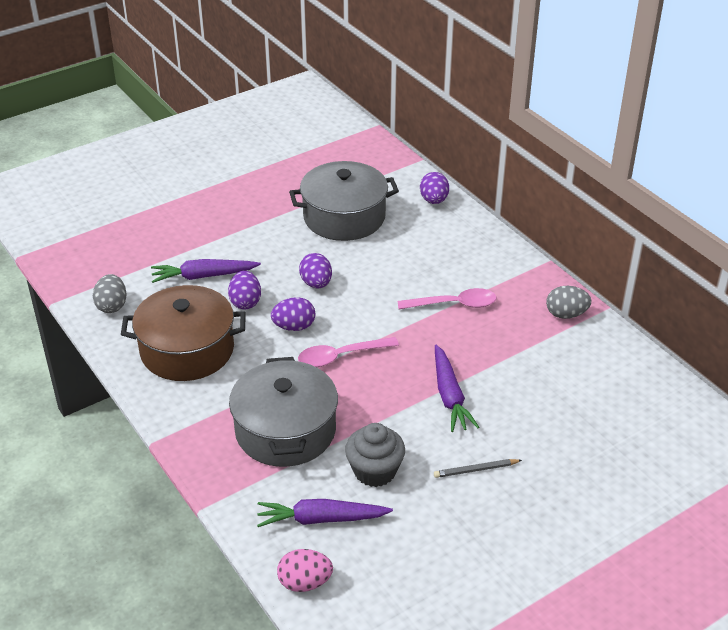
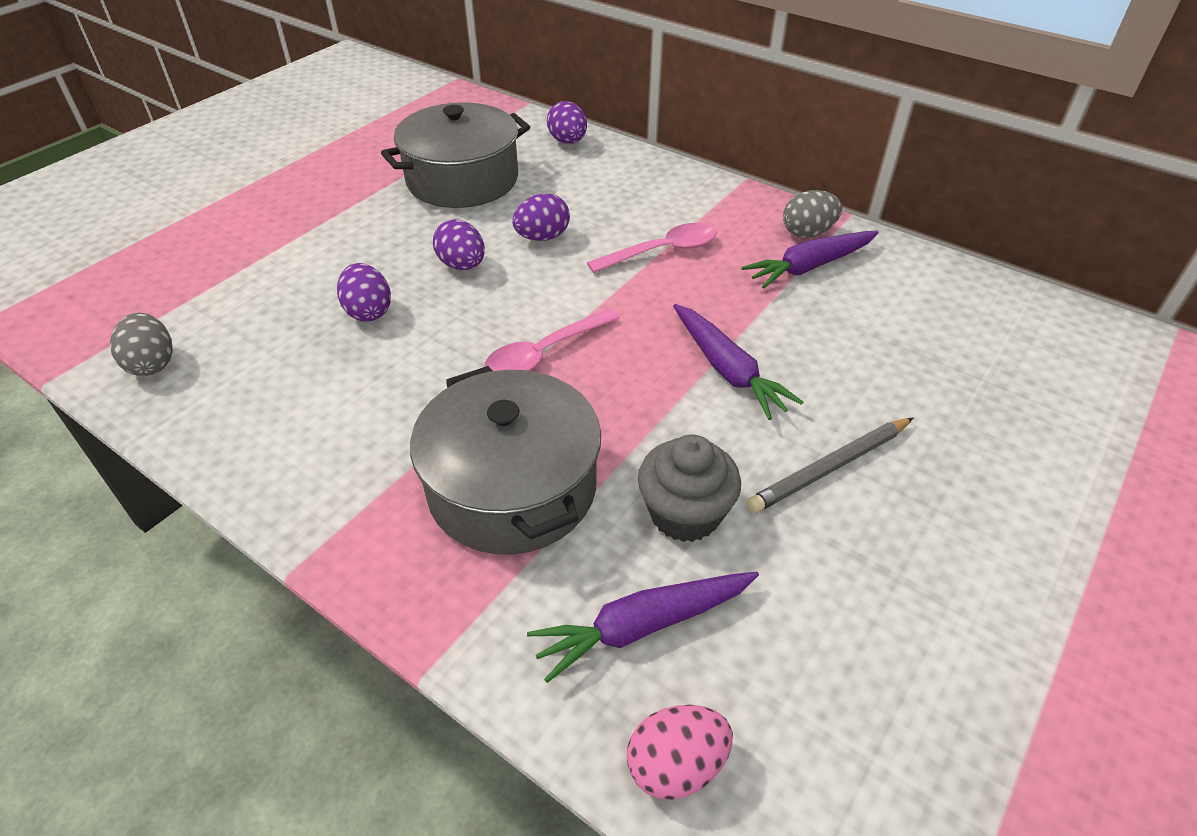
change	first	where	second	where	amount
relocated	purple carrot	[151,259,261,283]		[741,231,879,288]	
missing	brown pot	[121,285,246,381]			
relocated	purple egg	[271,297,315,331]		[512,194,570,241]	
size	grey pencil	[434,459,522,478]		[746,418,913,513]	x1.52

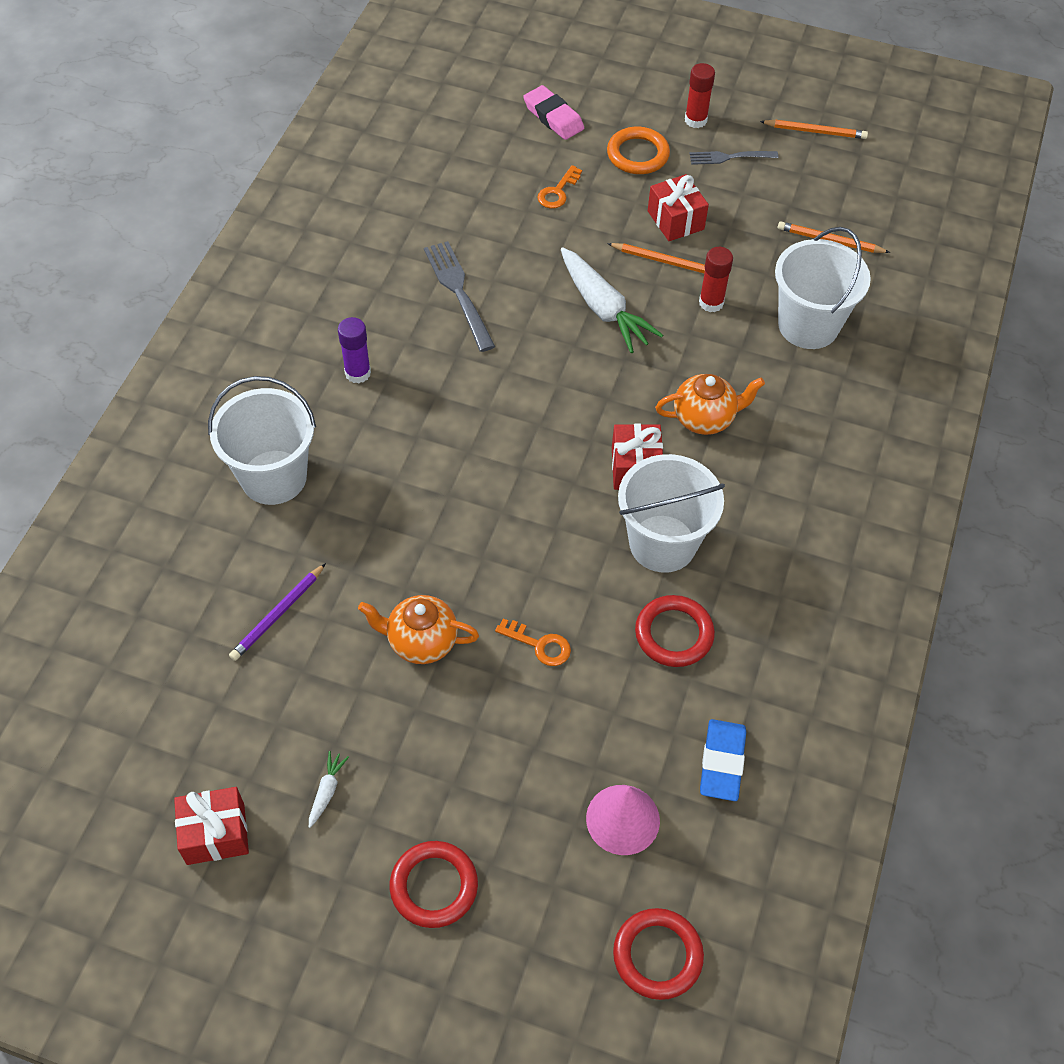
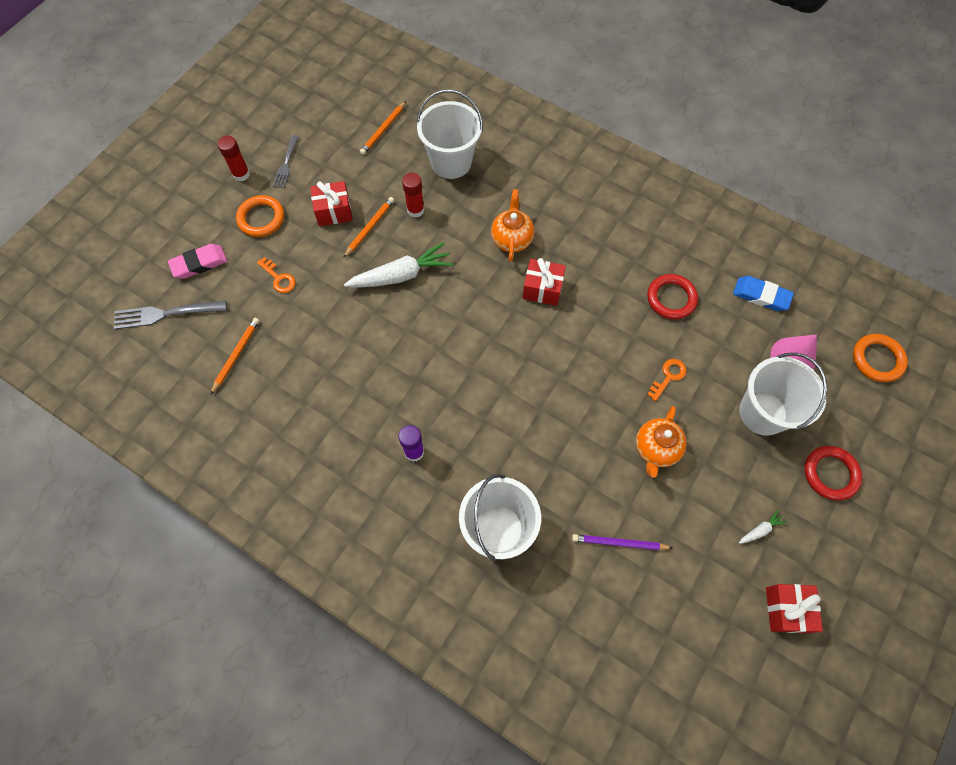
change	first	where	second	where	amount
relocated	orange pencil	[760,120,868,139]		[210,318,260,395]	
relocated	grey fork	[424,241,495,352]		[114,300,227,329]	
relocated	white bucket	[618,454,725,573]		[739,353,827,436]	
spun	purple pencil	[229,563,326,661]		[572,534,673,550]	135 degrees clockwise
spun	white carrot	[309,751,349,828]		[739,510,787,544]	120 degrees clockwise
colour	red ring	[613,908,704,1000]	orange ring	[853,334,908,382]	

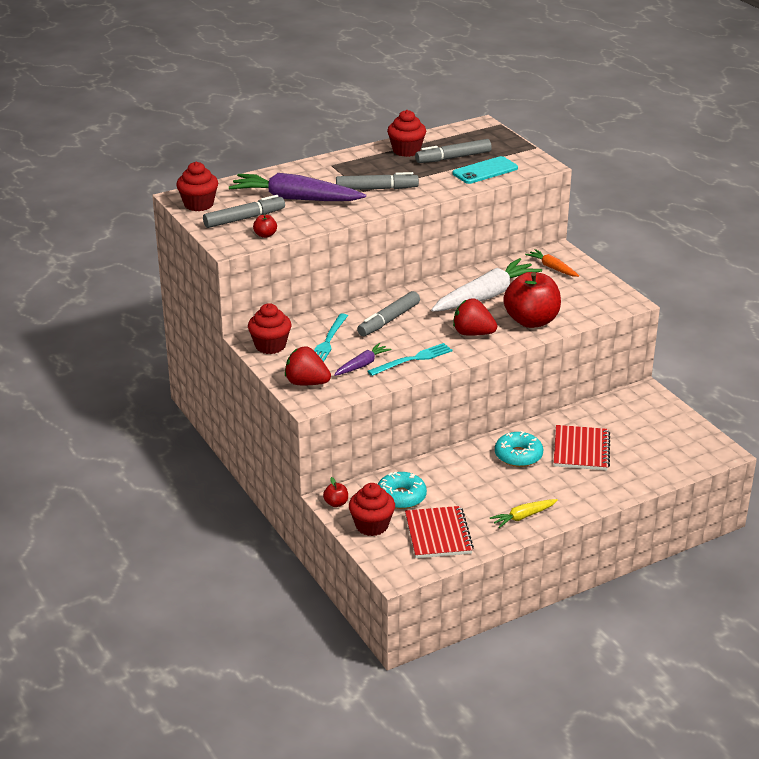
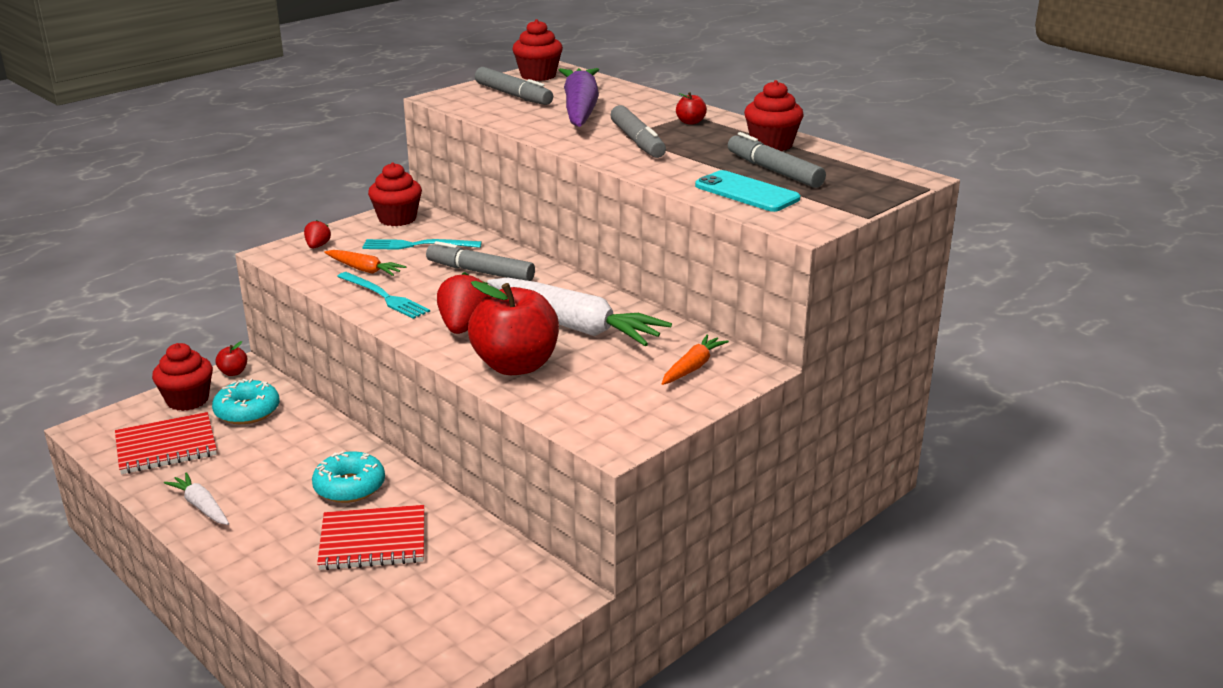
change	first	where	second	where	amount
relocated	red apple	[253,214,277,238]		[676,92,707,125]	
colour	purple carrot	[334,343,392,376]	orange carrot	[324,250,406,276]	
size	red strawberry	[285,346,331,385]		[304,220,331,248]	x0.54
colour	yellow carrot	[490,499,558,528]	white carrot	[164,472,229,525]	

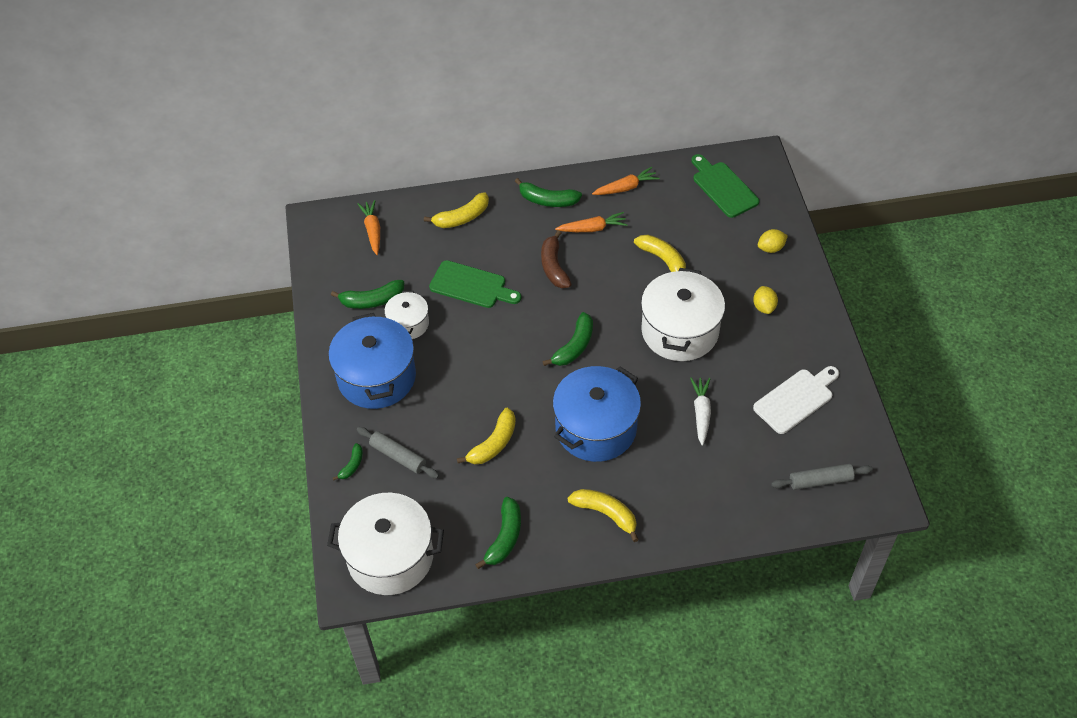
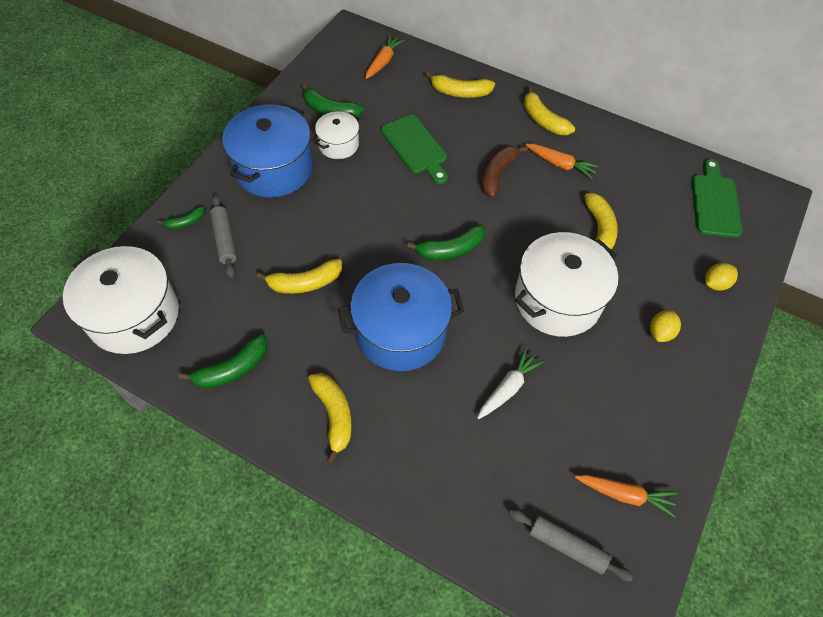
change	first	where	second	where	amount
relocated	orange carrot	[592,167,660,195]		[575,475,677,517]	
colour	green banana	[515,178,582,207]	yellow banana	[524,86,575,135]	
spun	yellow lemon	[758,229,788,253]		[705,263,738,291]	45 degrees counterclockwise
missing	white cutting board	[753,366,839,434]			

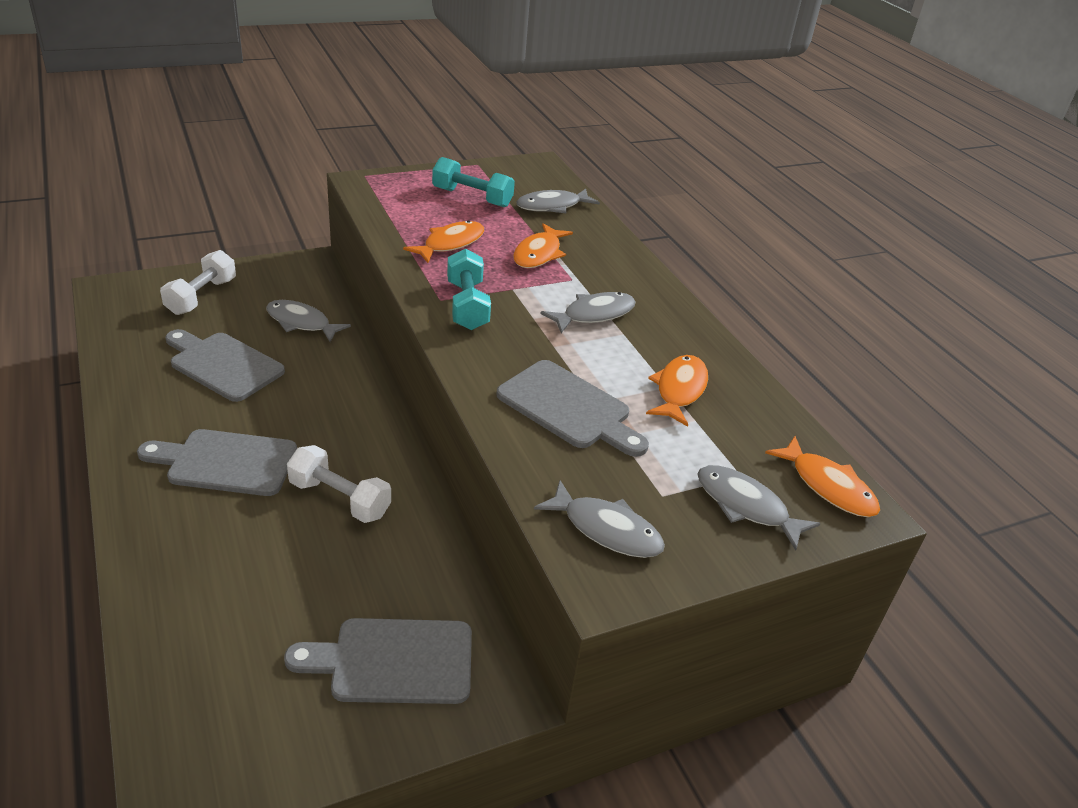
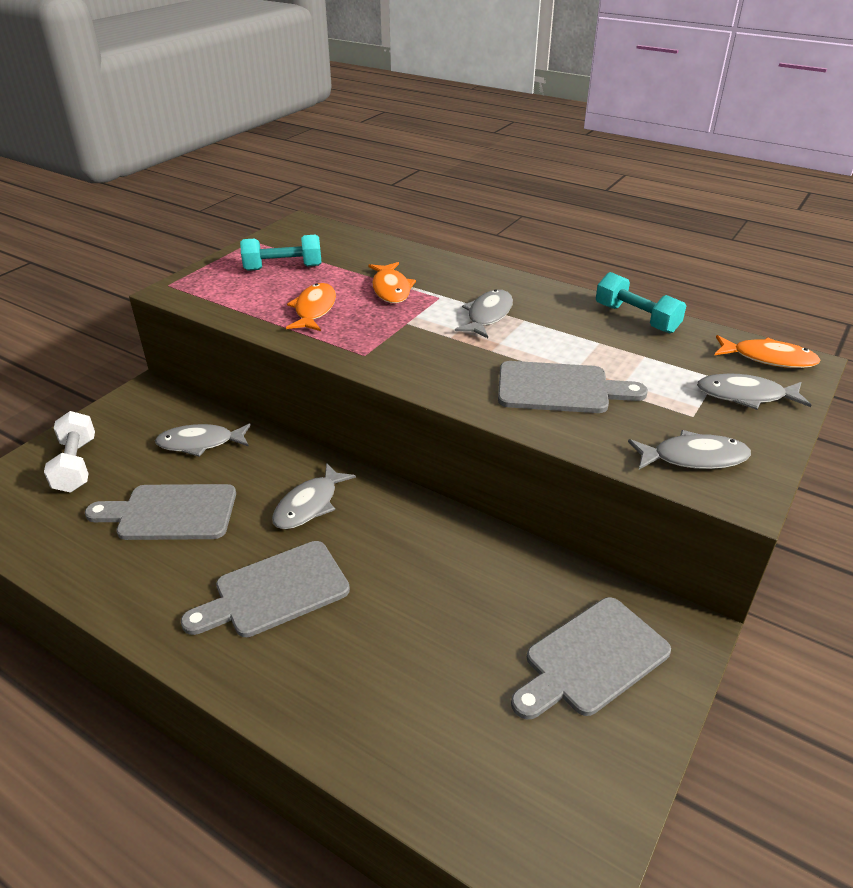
change	first	where	second	where	amount
relocated	grey fish	[516,189,600,213]		[272,463,356,529]	
relocated	turquoise dumbbell	[447,249,491,330]		[596,272,686,333]	
missing	orange fish	[646,355,708,427]			
missing	white dumbbell	[287,445,391,523]			

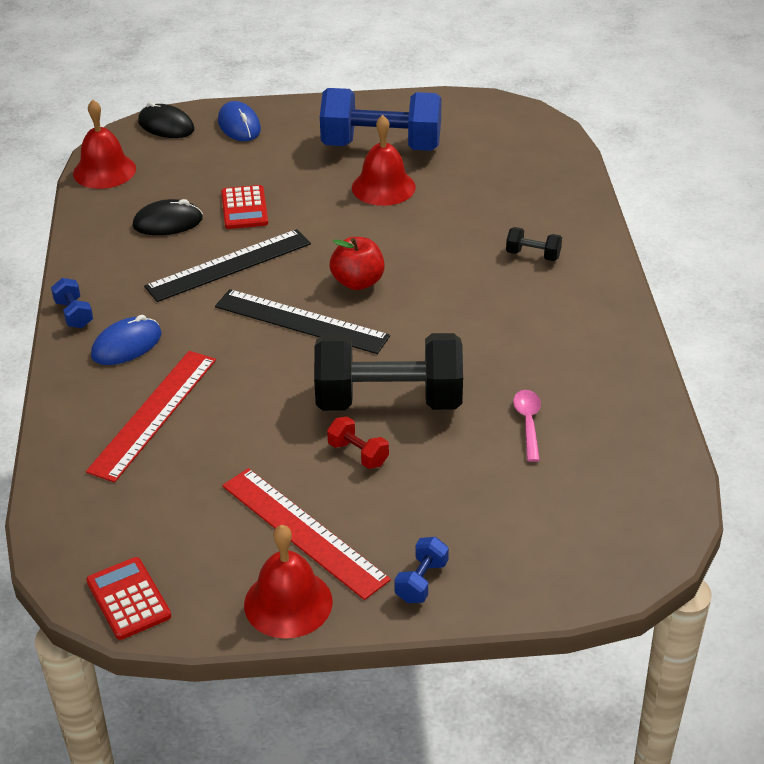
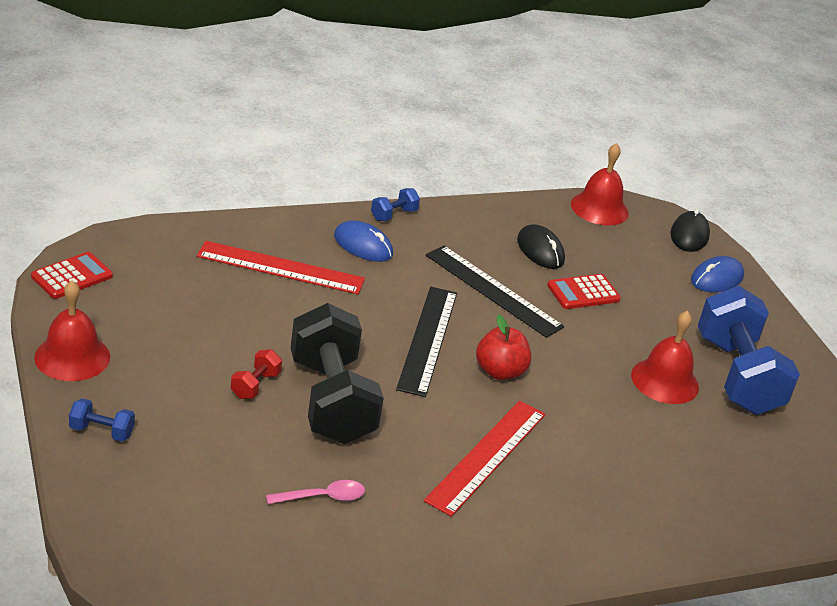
change	first	where	second	where	amount
missing	black dumbbell	[506,227,562,261]			
relocated	red ruler	[222,468,391,600]		[424,401,545,517]	

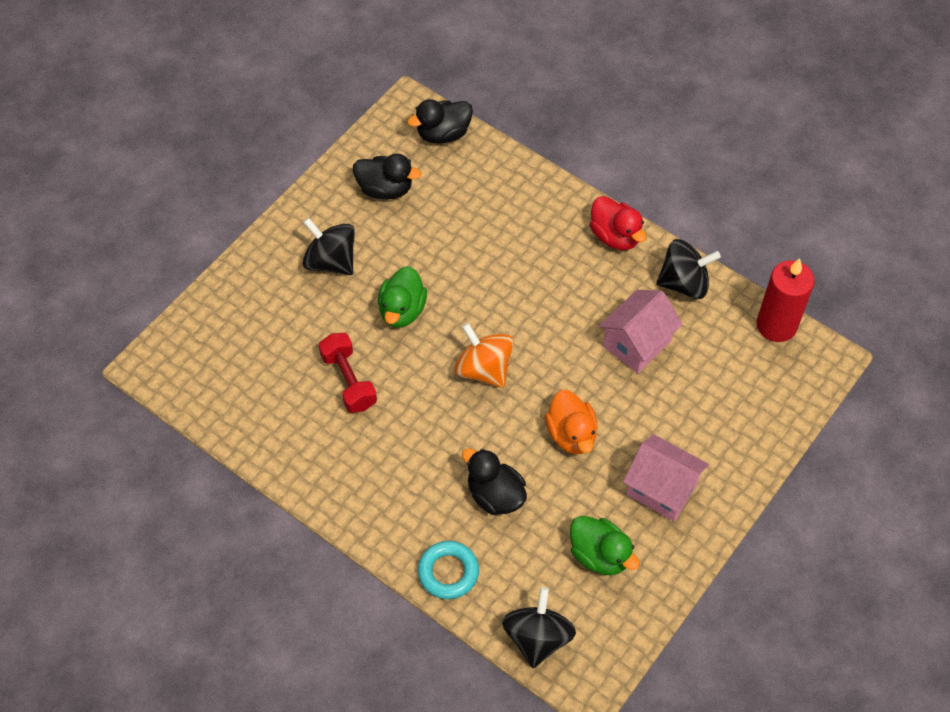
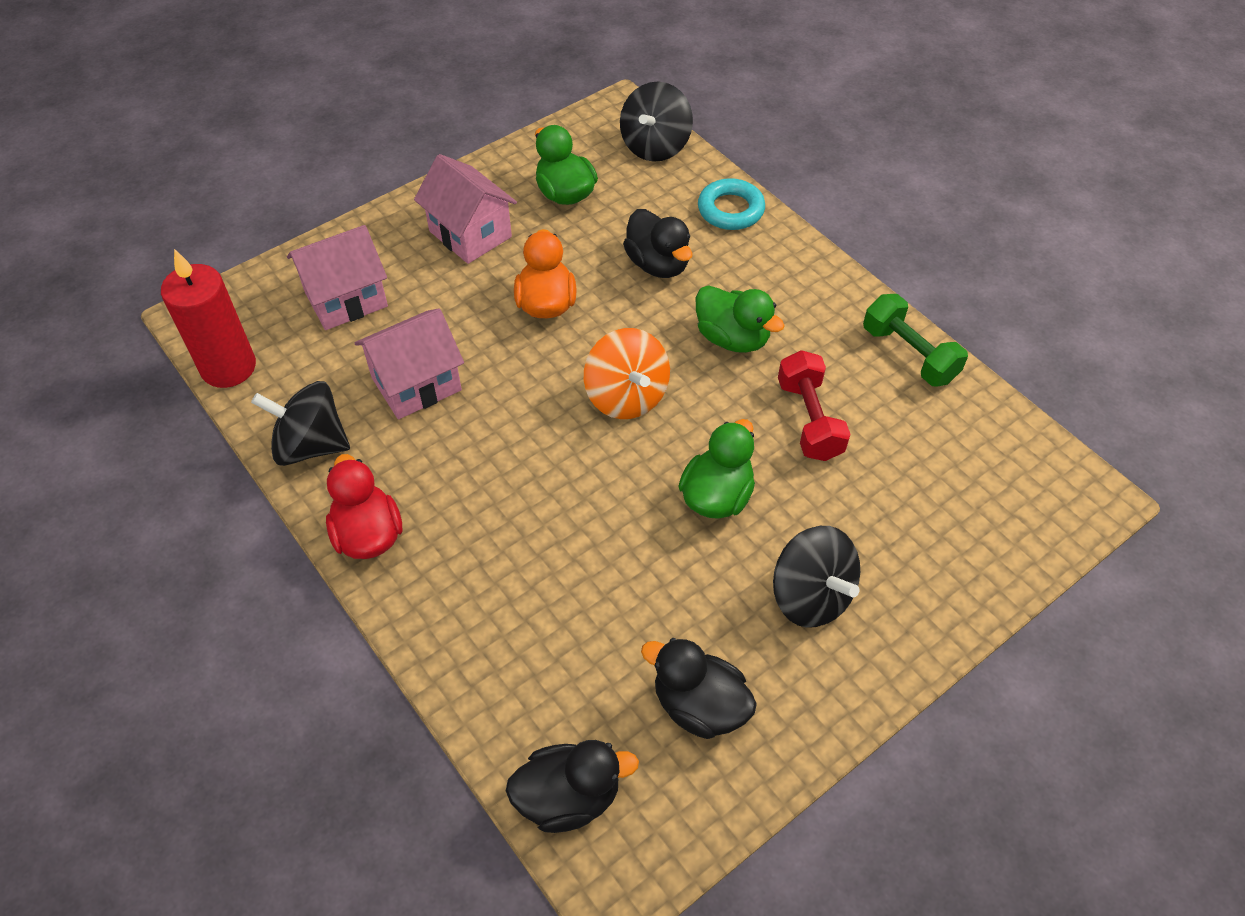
change	first	where	second	where	amount
appeared			pink house	[287,225,388,330]	
appeared			green duck	[696,285,785,353]	
appeared			green dumbbell	[863,294,968,386]	

